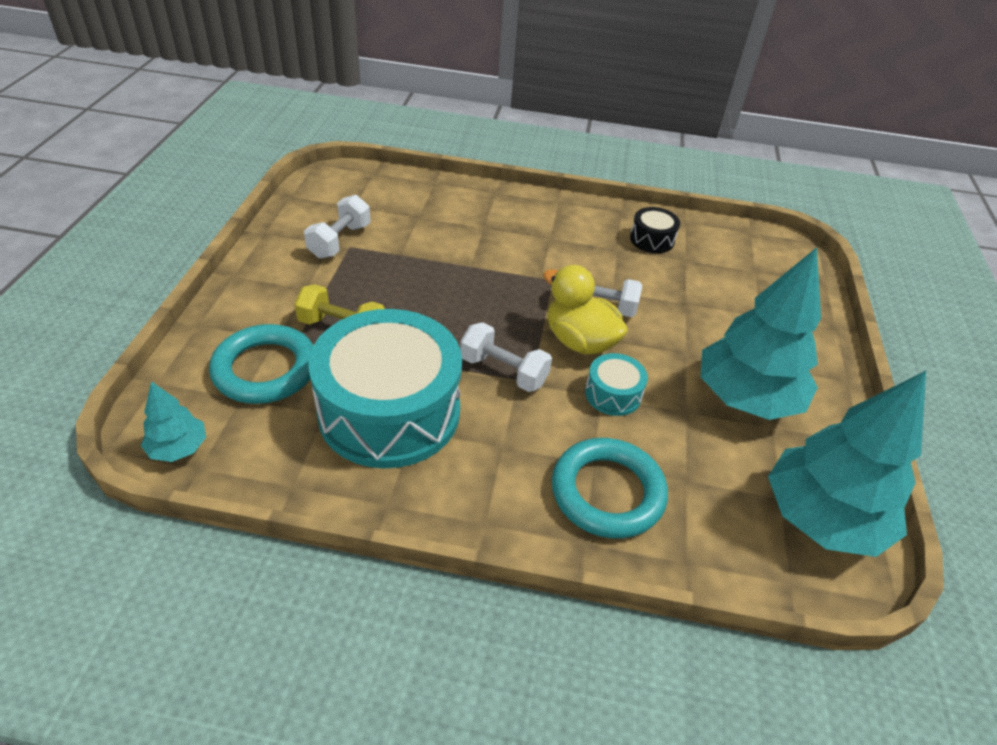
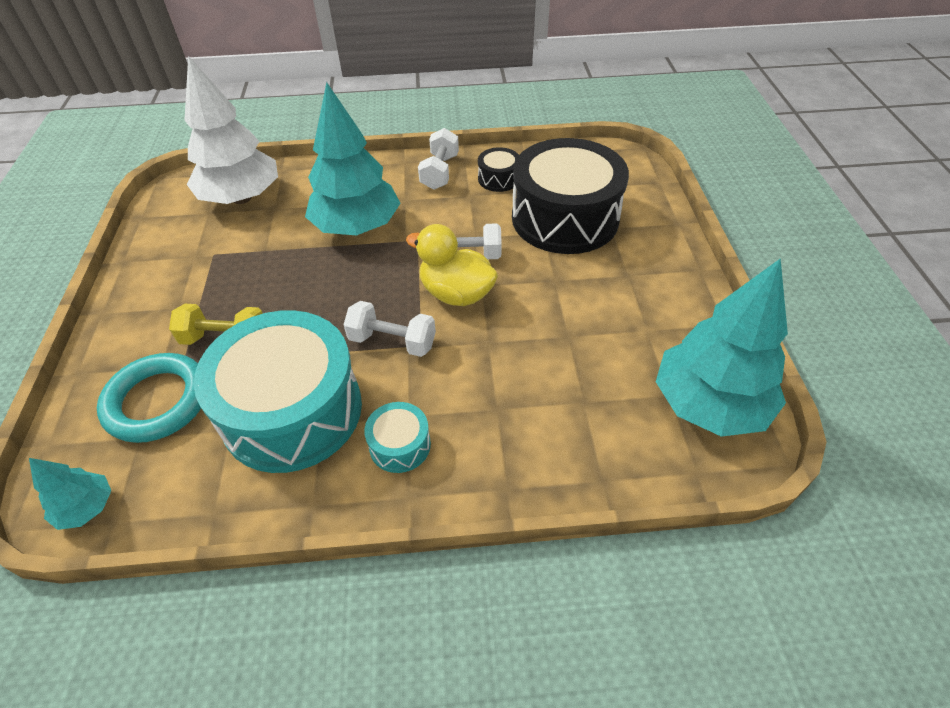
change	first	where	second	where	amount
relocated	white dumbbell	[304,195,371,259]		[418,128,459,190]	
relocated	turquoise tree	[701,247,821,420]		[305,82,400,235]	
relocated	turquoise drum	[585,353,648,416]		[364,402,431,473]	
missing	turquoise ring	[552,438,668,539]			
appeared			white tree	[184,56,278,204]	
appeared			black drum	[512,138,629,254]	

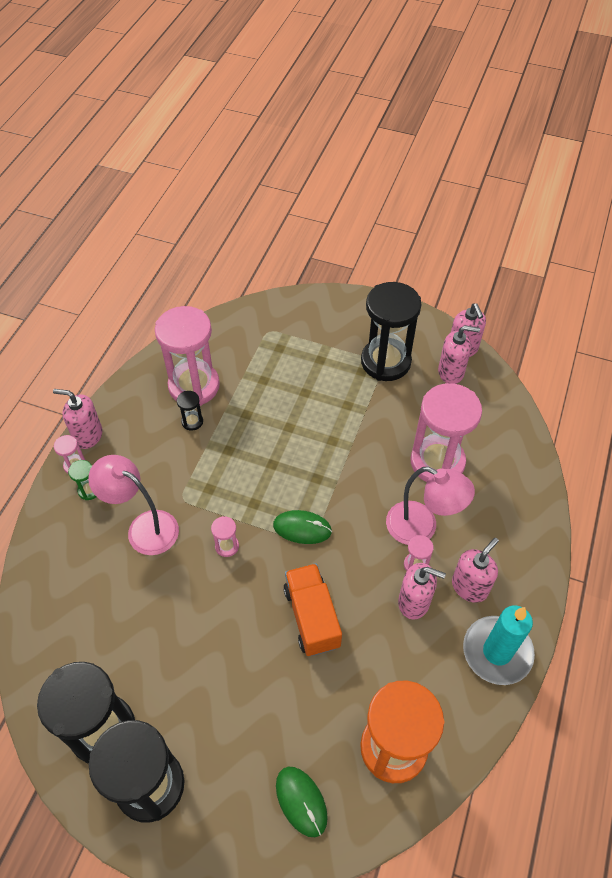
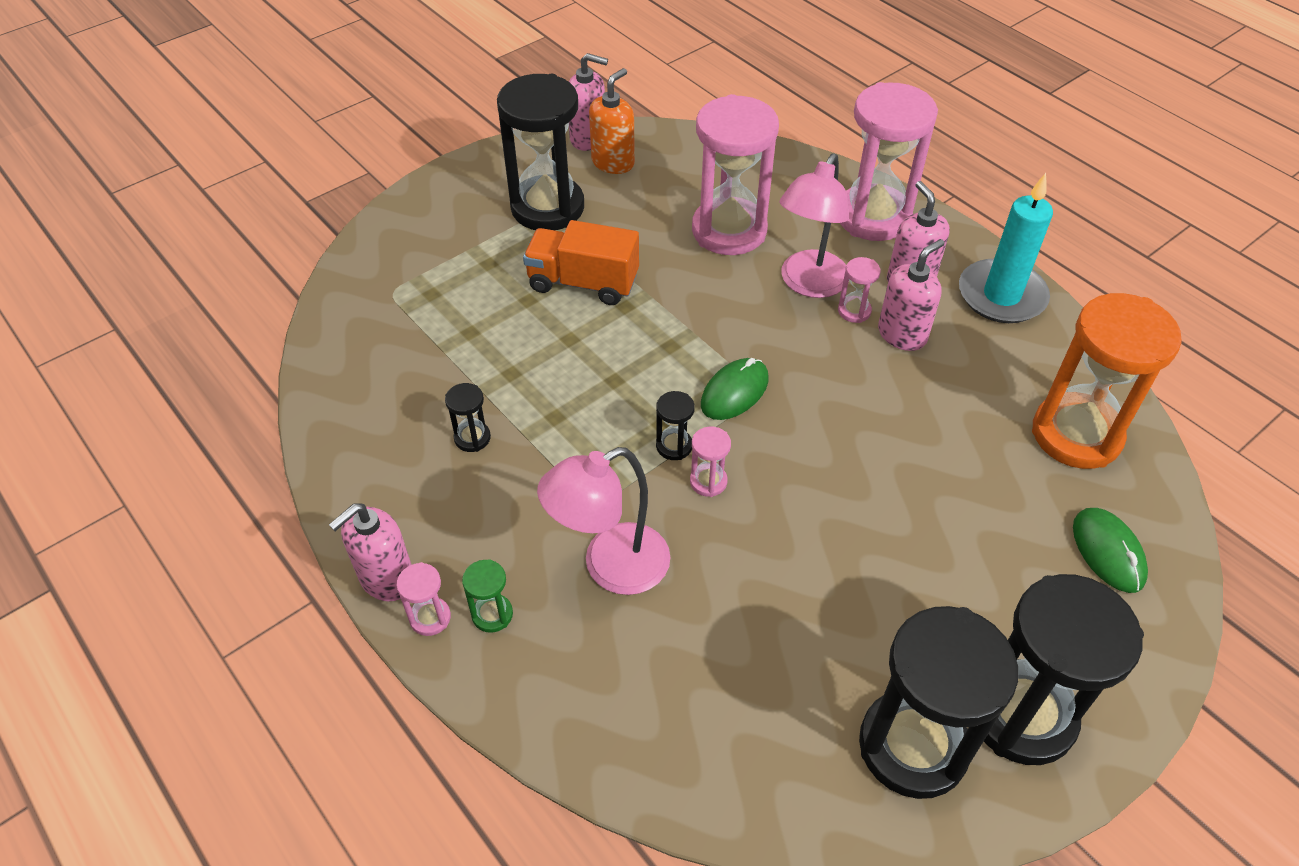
change	first	where	second	where	amount
relocated	pink hourglass	[155,306,220,406]		[840,82,938,241]	
colour	pink soap dispenser	[438,326,480,384]	orange soap dispenser	[589,68,635,174]	
spun	pink lamp	[386,467,475,545]		[780,153,849,298]	150 degrees clockwise
relocated	orange truck	[284,563,342,656]		[523,220,639,305]	
spun	green mouse	[276,767,328,837]		[1073,508,1148,593]	75 degrees clockwise
appeared			black hourglass	[656,391,695,460]	

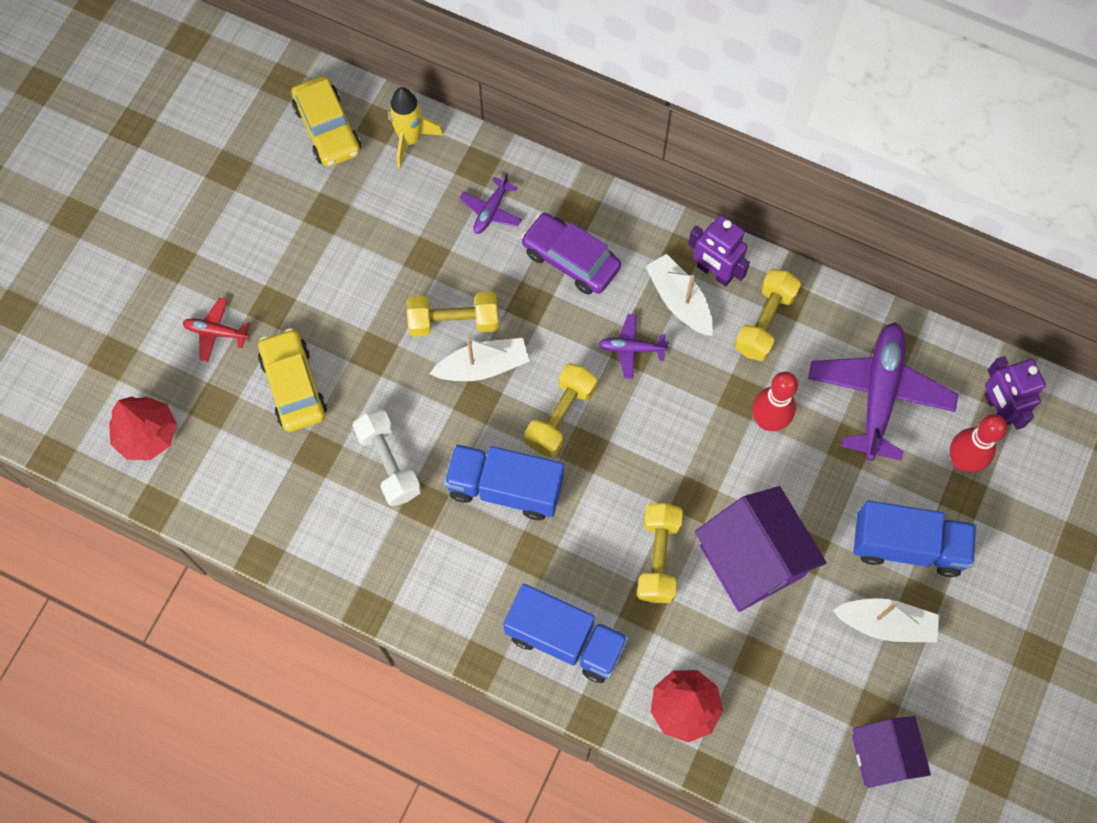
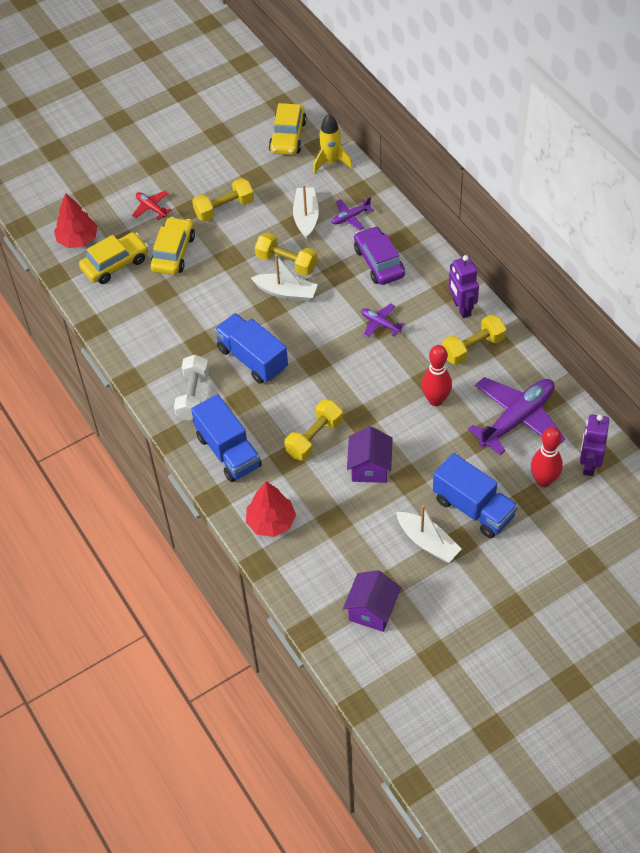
change	first	where	second	where	amount
relocated	white boat	[645,254,713,336]		[293,185,319,239]	
relocated	yellow dumbbell	[524,363,597,458]		[192,178,254,222]	
relocated	white dumbbell	[353,409,421,506]		[174,354,209,421]	
size	purple house	[695,486,827,612]		[347,426,393,483]	x0.63
appeared			yellow car	[79,232,148,284]	

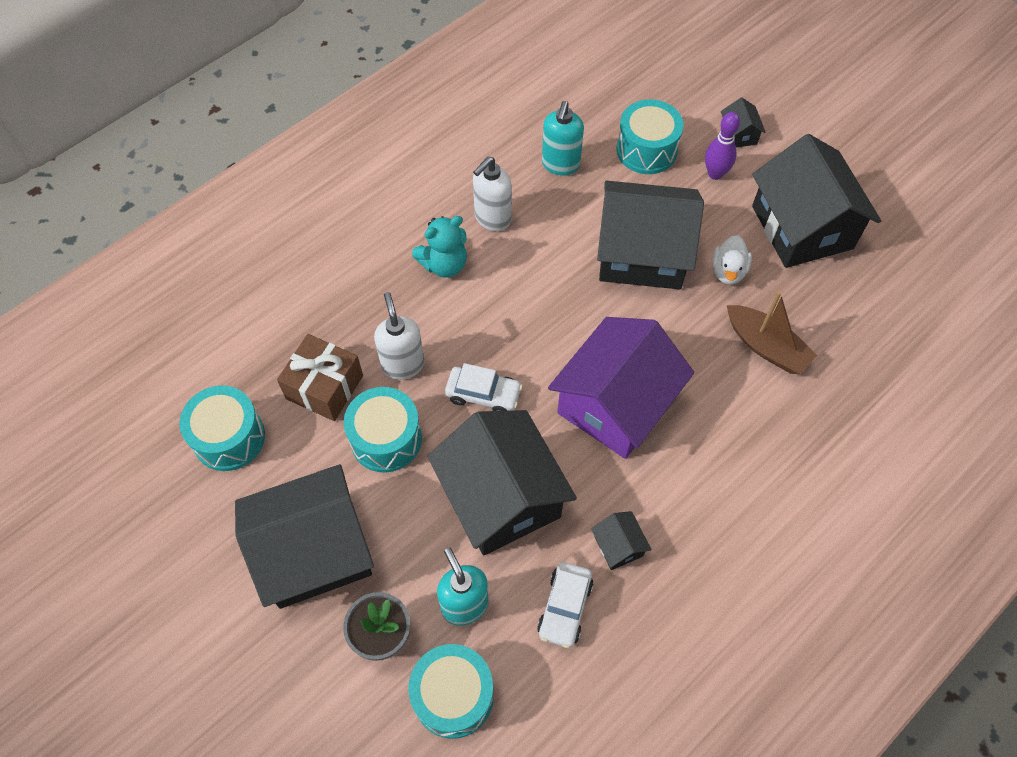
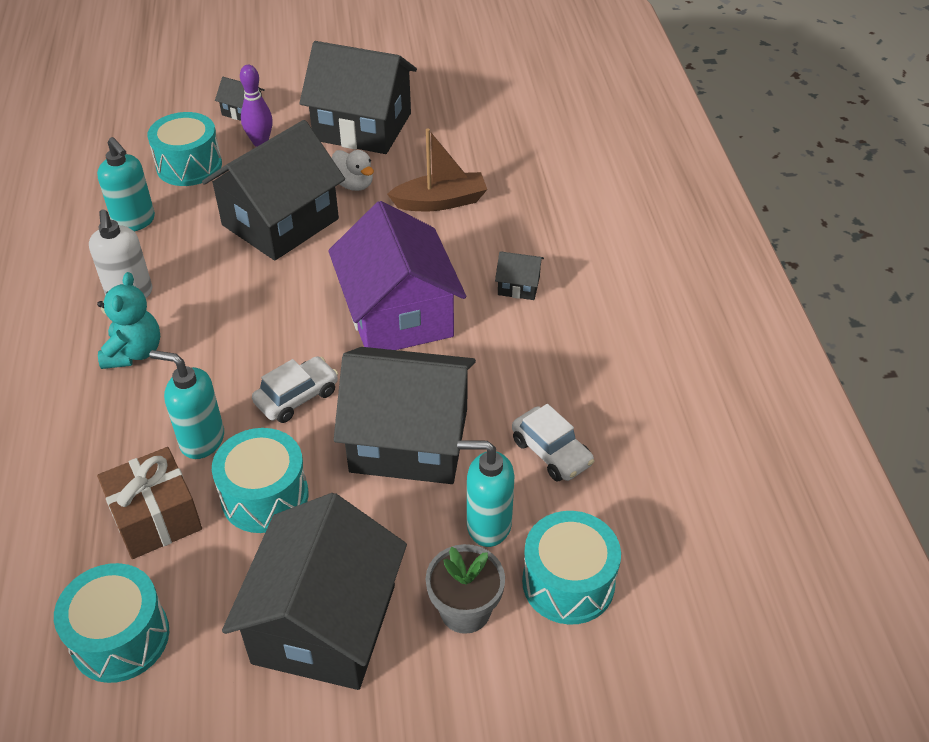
change	first	where	second	where	amount
colour	white soap dispenser	[374,292,425,380]	turquoise soap dispenser	[150,350,224,459]	
relocated	black house	[591,511,652,570]		[495,251,544,300]	

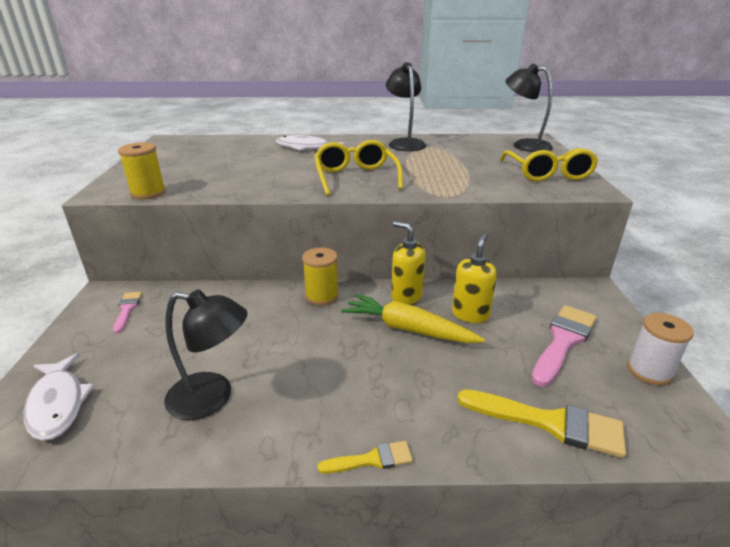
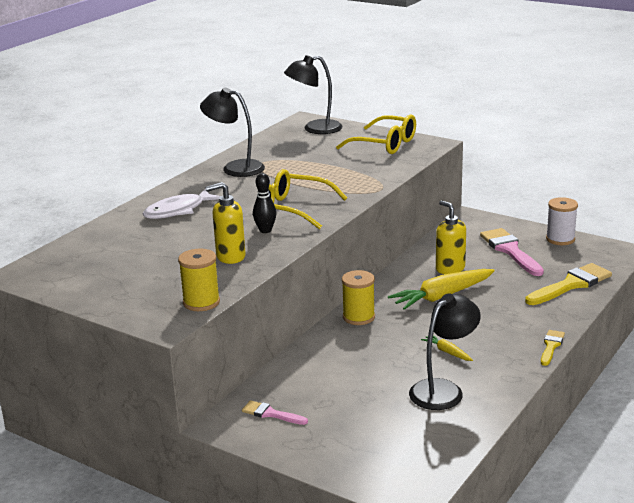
change	first	where	second	where	amount
relocated	yellow soap dispenser	[391,221,426,305]		[205,182,246,264]	
missing	white fish	[24,353,95,441]			
appeared			black bowling pin	[253,173,277,233]	
appeared			yellow carrot	[421,335,473,361]	

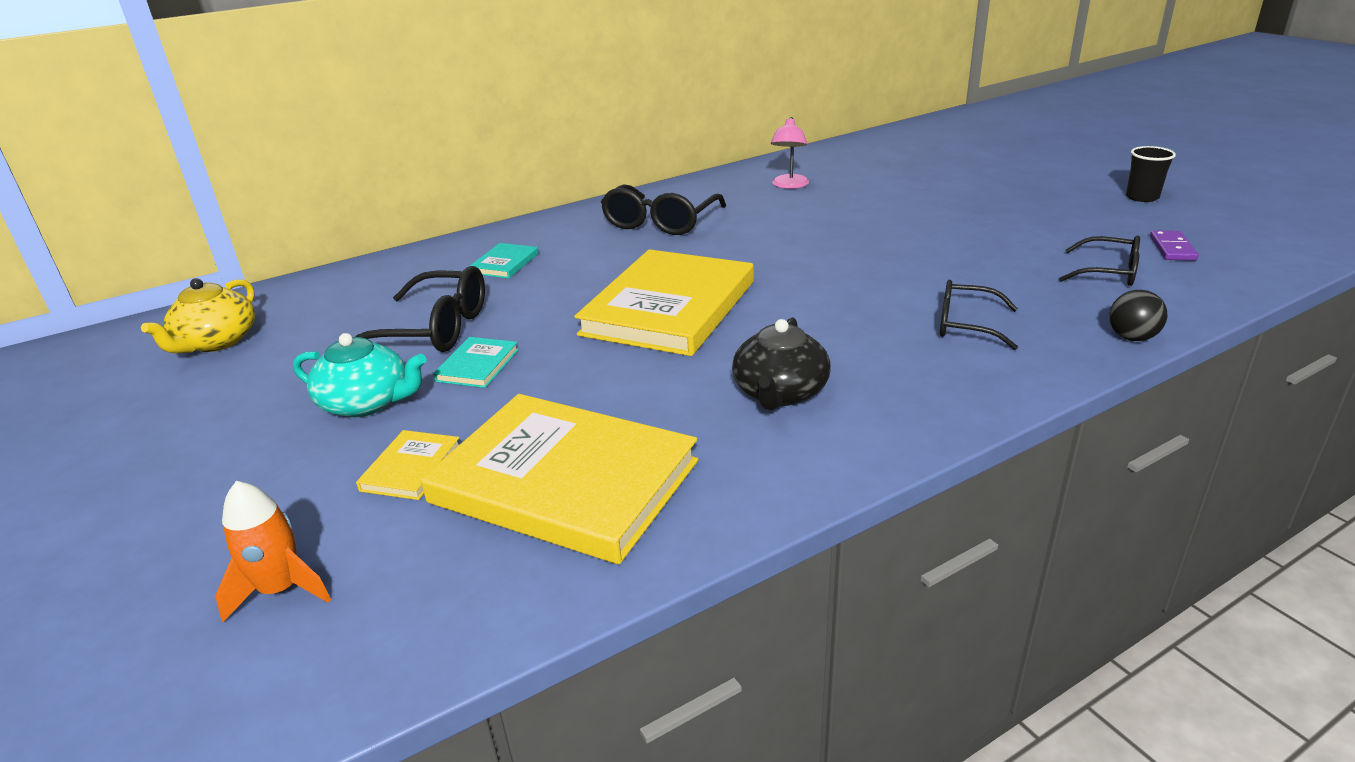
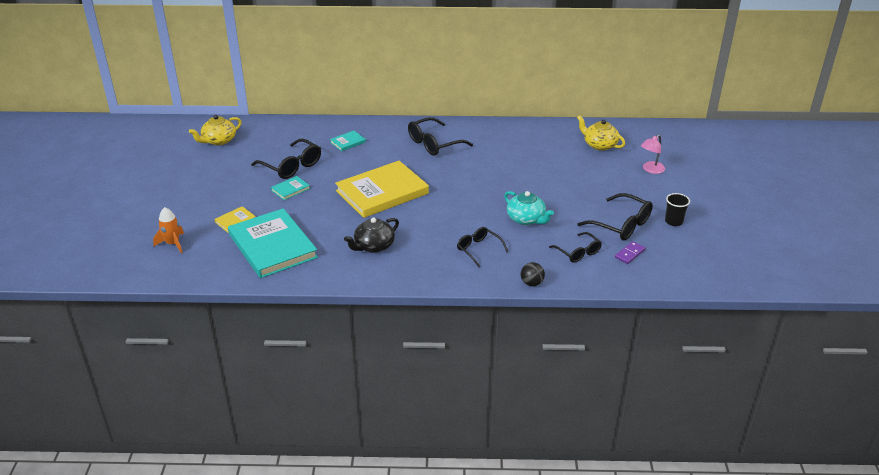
change	first	where	second	where	amount
relocated	pink lamp	[771,117,809,189]		[641,135,665,174]	
relocated	turquoise teapot	[293,333,426,417]		[504,191,554,225]	
colour	yellow book	[421,394,698,564]	turquoise book	[228,208,318,278]	
appeared			yellow teapot	[577,115,625,151]	
appeared			black glasses	[577,193,653,241]	

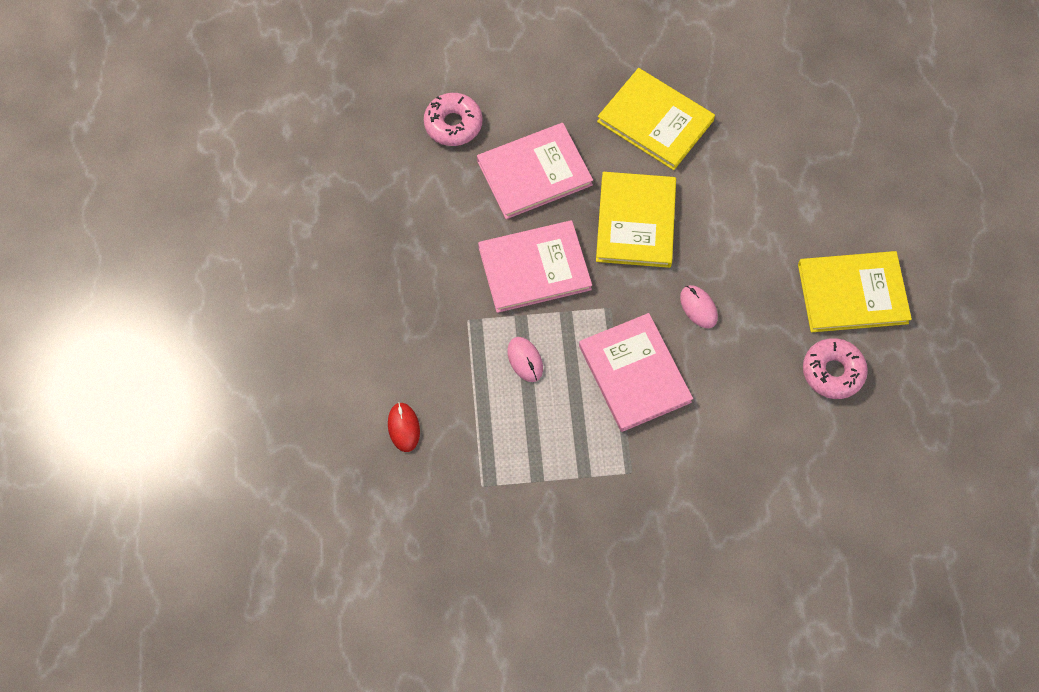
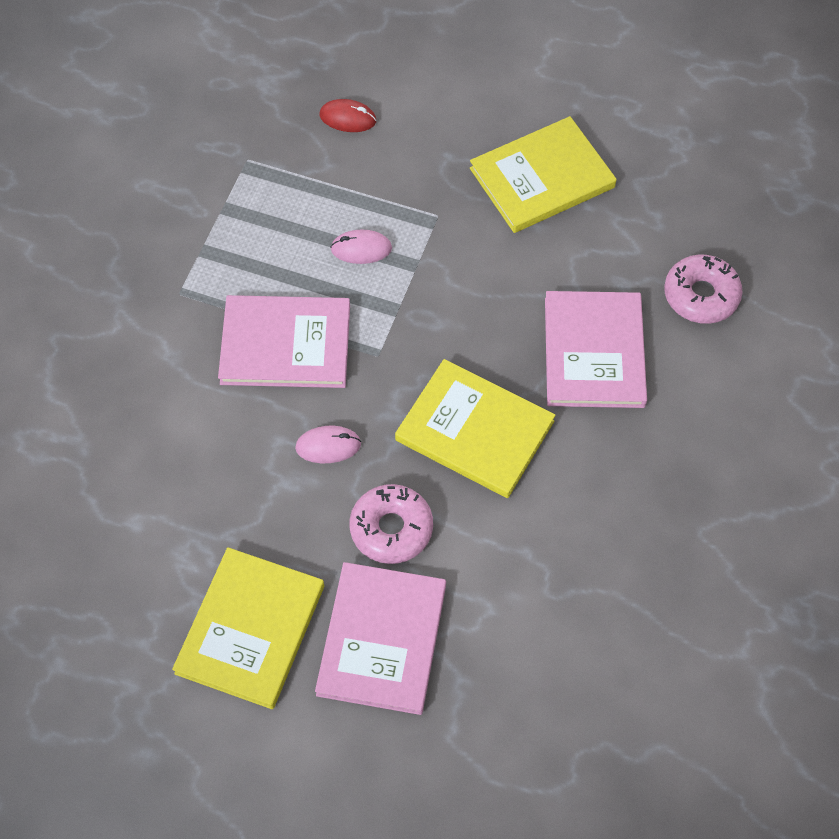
change	first	where	second	where	amount
relocated	yellow book	[597,68,715,170]		[470,116,617,233]	
relocated	pink book	[478,220,592,313]		[315,562,446,715]	
relocated	pink donut	[803,338,868,399]		[350,484,433,564]	

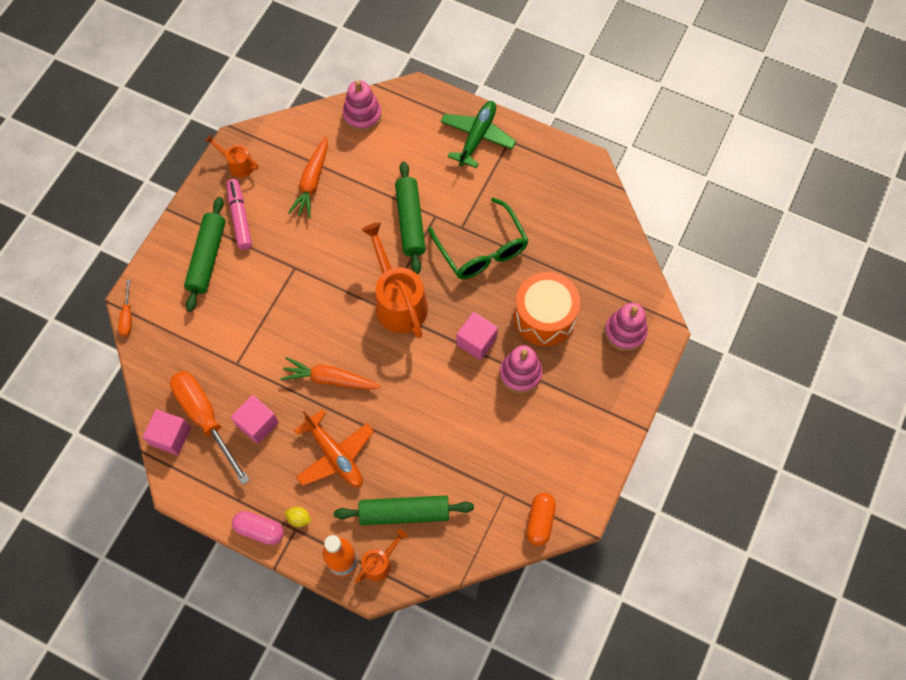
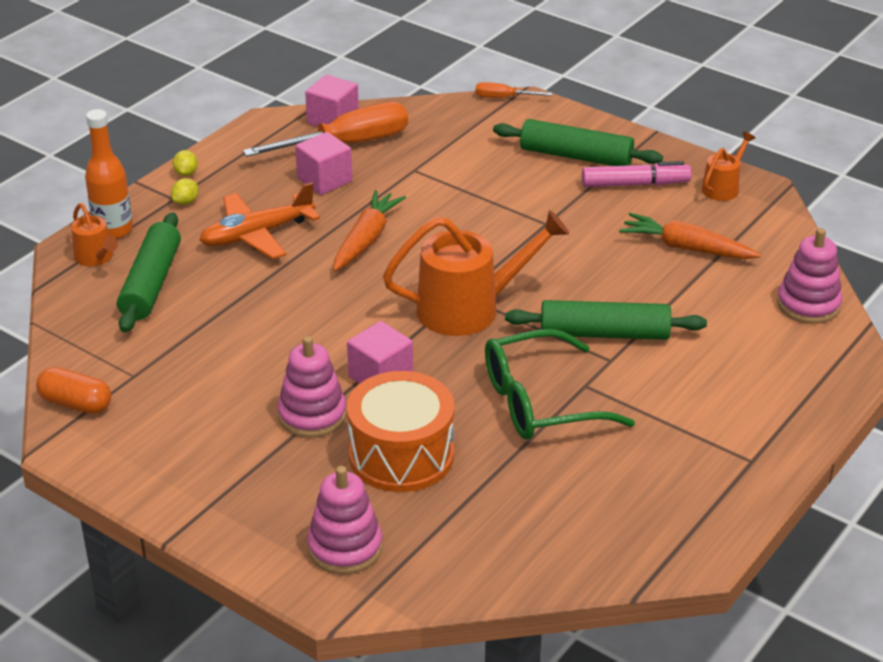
change	first	where	second	where	amount
missing	green plane	[440,101,516,168]			
exchanged	pink capsule	[232,511,284,545]	yellow lemon	[173,150,198,176]	

